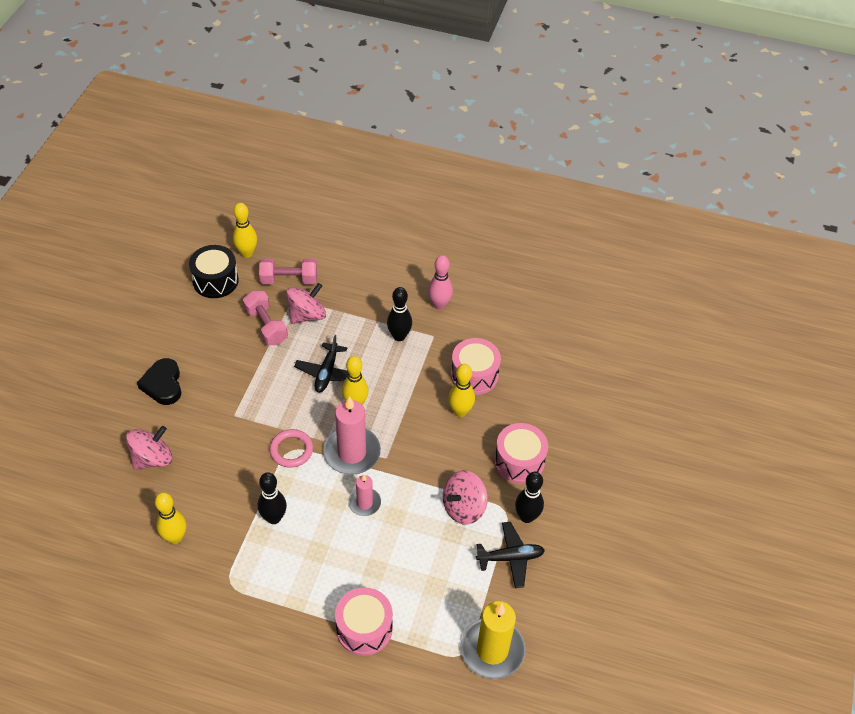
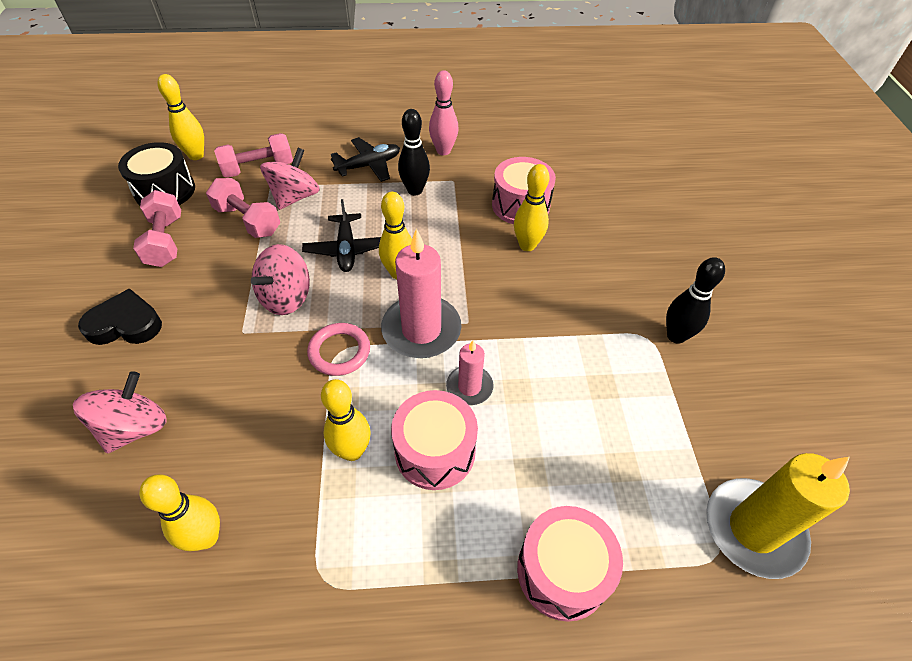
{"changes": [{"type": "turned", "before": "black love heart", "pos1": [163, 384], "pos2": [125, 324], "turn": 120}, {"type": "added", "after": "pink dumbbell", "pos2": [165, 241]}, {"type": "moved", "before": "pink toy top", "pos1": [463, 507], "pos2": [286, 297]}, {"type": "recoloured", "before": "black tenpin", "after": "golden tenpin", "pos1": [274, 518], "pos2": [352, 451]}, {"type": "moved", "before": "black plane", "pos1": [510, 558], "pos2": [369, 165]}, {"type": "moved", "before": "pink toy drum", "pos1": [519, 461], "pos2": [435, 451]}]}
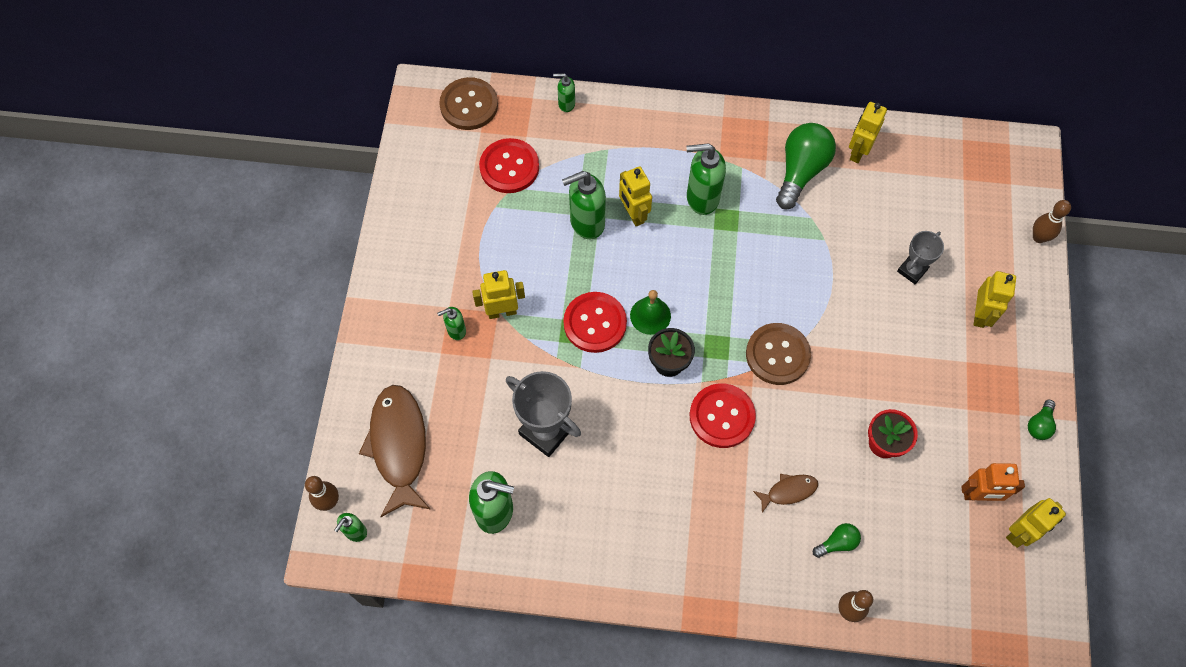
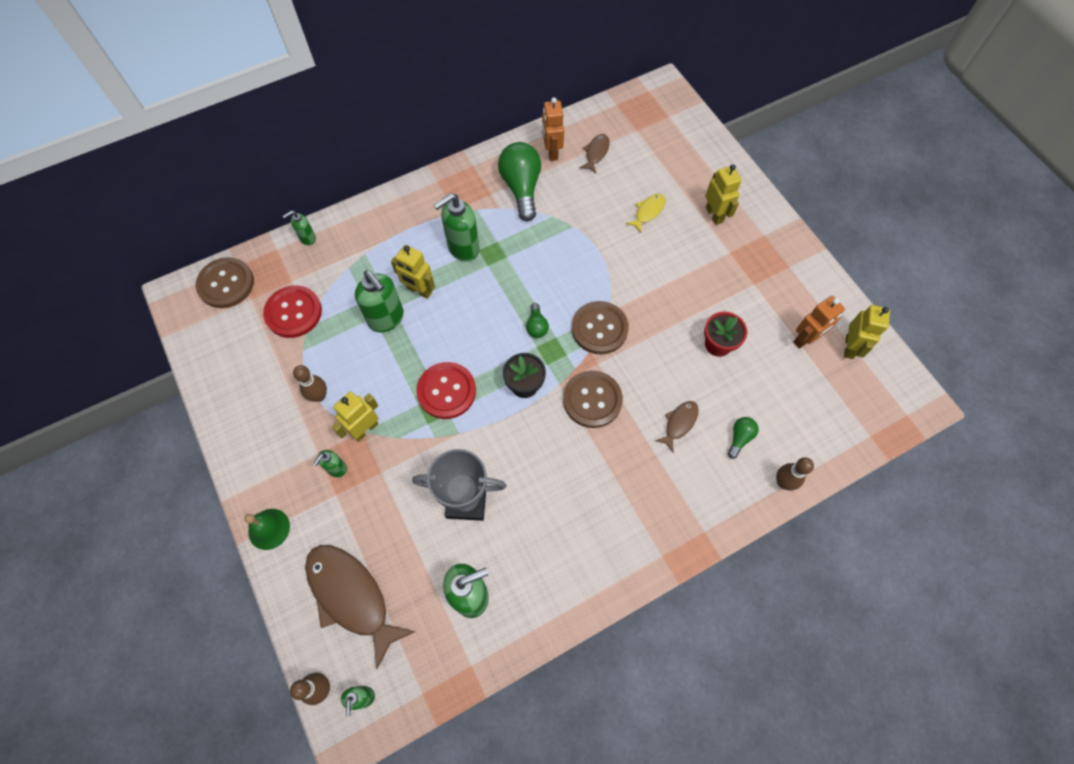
{"changes": [{"type": "moved", "before": "leaf-green hand bell", "pos1": [650, 315], "pos2": [269, 529]}, {"type": "moved", "before": "brown tenpin", "pos1": [1039, 237], "pos2": [319, 396]}, {"type": "turned", "before": "leaf-green soap dispenser", "pos1": [586, 223], "pos2": [386, 319], "turn": -75}, {"type": "moved", "before": "leaf-green bulb", "pos1": [1039, 425], "pos2": [536, 326]}, {"type": "recoloured", "before": "golden robot figure", "after": "orange robot figure", "pos1": [858, 151], "pos2": [551, 152]}, {"type": "recoloured", "before": "scarlet button", "after": "brown button", "pos1": [722, 416], "pos2": [592, 400]}, {"type": "added", "after": "brown toy fish", "pos2": [596, 153]}, {"type": "replaced", "before": "ash-grey trophy", "after": "golden toy fish", "pos1": [912, 270], "pos2": [648, 212]}]}
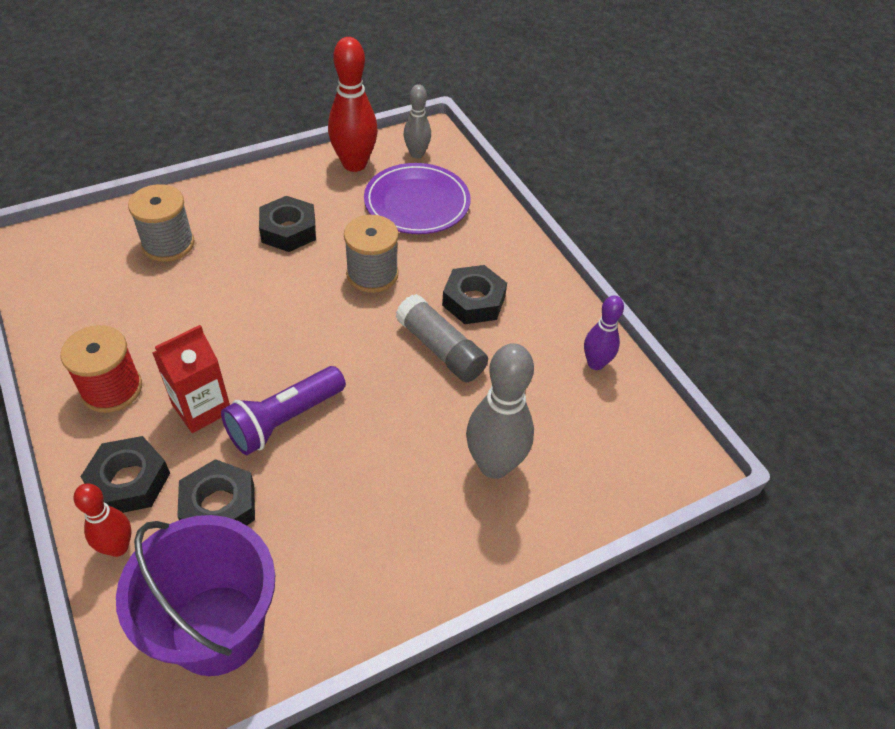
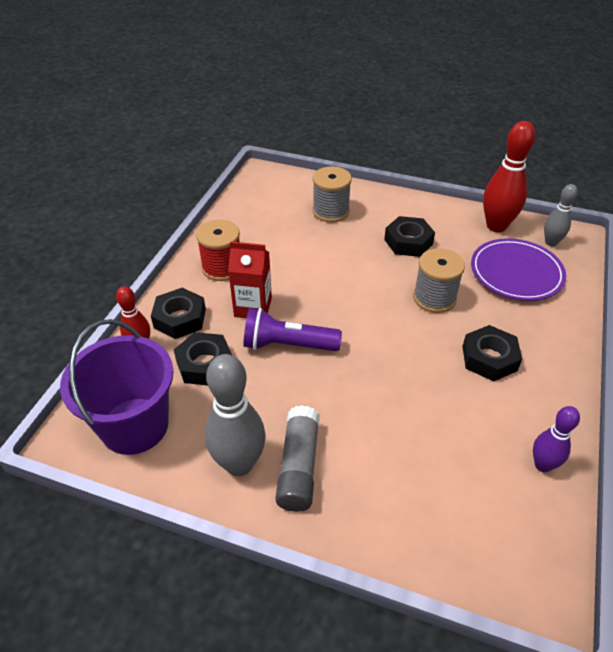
{"changes": [{"type": "moved", "before": "ash-grey tenpin", "pos1": [494, 465], "pos2": [239, 464]}, {"type": "moved", "before": "ash-grey stick of glue", "pos1": [440, 349], "pos2": [298, 466]}]}
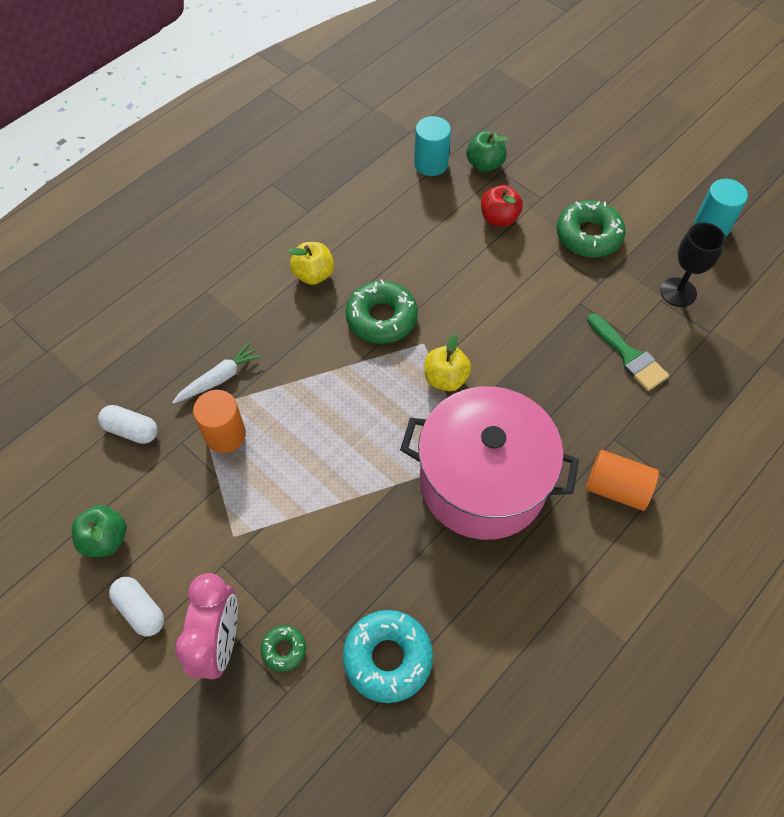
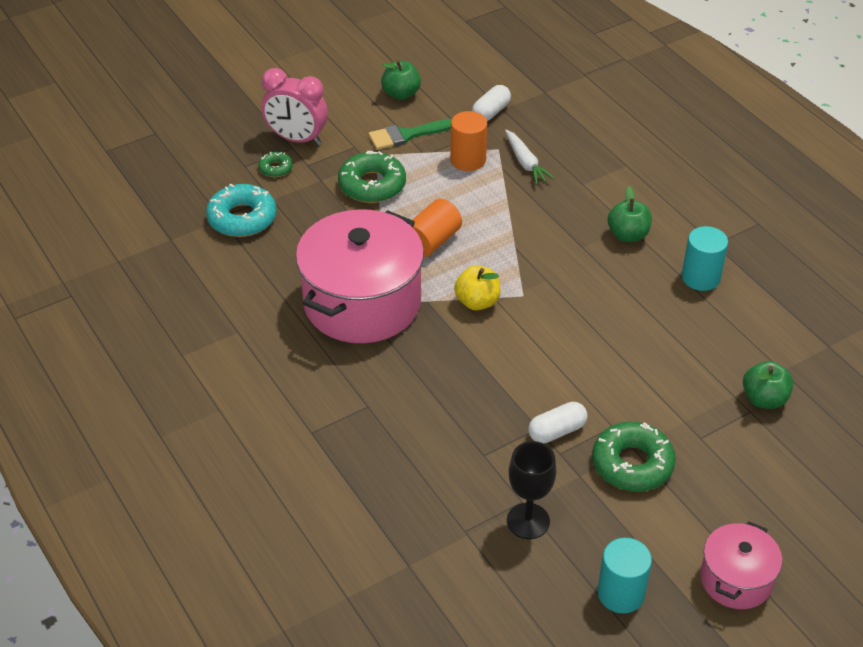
{"changes": [{"type": "moved", "before": "leaf-green glazed donut", "pos1": [381, 318], "pos2": [372, 185]}, {"type": "moved", "before": "leaf-green paintbrush", "pos1": [629, 356], "pos2": [406, 135]}, {"type": "moved", "before": "orange solid cylinder", "pos1": [616, 488], "pos2": [432, 241]}, {"type": "moved", "before": "white capsule", "pos1": [140, 610], "pos2": [557, 431]}, {"type": "recoloured", "before": "golden apple", "after": "leaf-green apple", "pos1": [313, 275], "pos2": [628, 235]}, {"type": "moved", "before": "turquoise solid cylinder", "pos1": [431, 164], "pos2": [700, 277]}, {"type": "added", "after": "pink cooking pot", "pos2": [736, 579]}, {"type": "removed", "before": "scarlet apple", "pos1": [499, 218]}]}
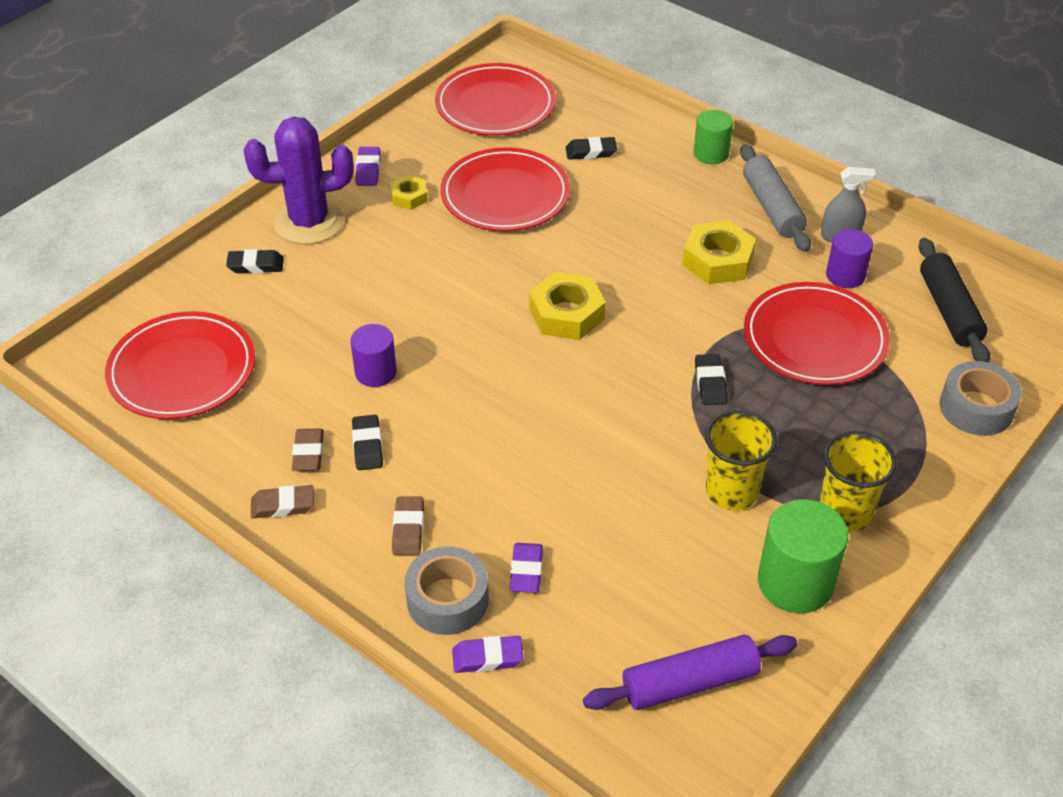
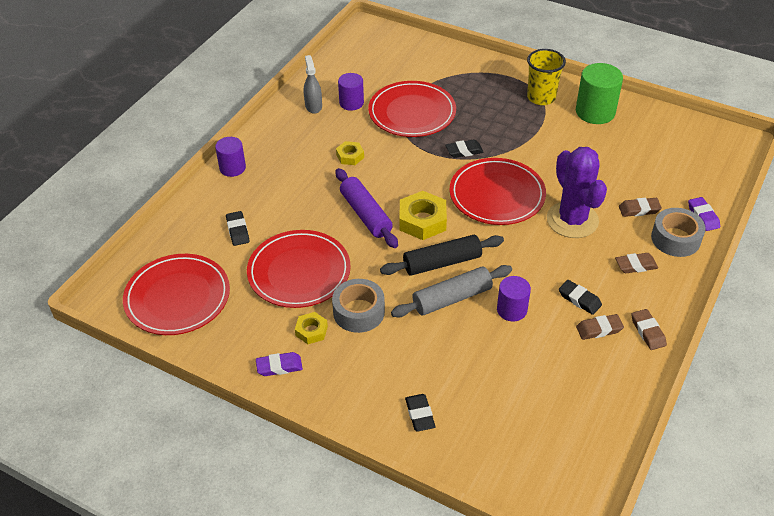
{"changes": [{"type": "recoloured", "before": "leaf-green solid cylinder", "after": "royal purple solid cylinder", "pos1": [711, 153], "pos2": [232, 168]}, {"type": "moved", "before": "ash-grey roll of tape", "pos1": [976, 408], "pos2": [359, 312]}, {"type": "resized", "before": "golden nut", "pos1": [717, 260], "pos2": [350, 156], "scale": 0.57}, {"type": "moved", "before": "royal purple pastry roller", "pos1": [689, 682], "pos2": [365, 214]}, {"type": "moved", "before": "black pastry roller", "pos1": [949, 310], "pos2": [442, 262]}, {"type": "moved", "before": "ash-grey pastry roller", "pos1": [772, 208], "pos2": [452, 298]}, {"type": "moved", "before": "scarlet dinner plate", "pos1": [182, 370], "pos2": [497, 195]}, {"type": "moved", "before": "royal purple cactus", "pos1": [309, 222], "pos2": [572, 220]}, {"type": "turned", "before": "black gum eraser", "pos1": [367, 446], "pos2": [579, 299], "turn": 60}, {"type": "recoloured", "before": "royal purple gum eraser", "after": "brown gum eraser", "pos1": [526, 571], "pos2": [639, 209]}, {"type": "removed", "before": "golden tumbler", "pos1": [731, 491]}]}
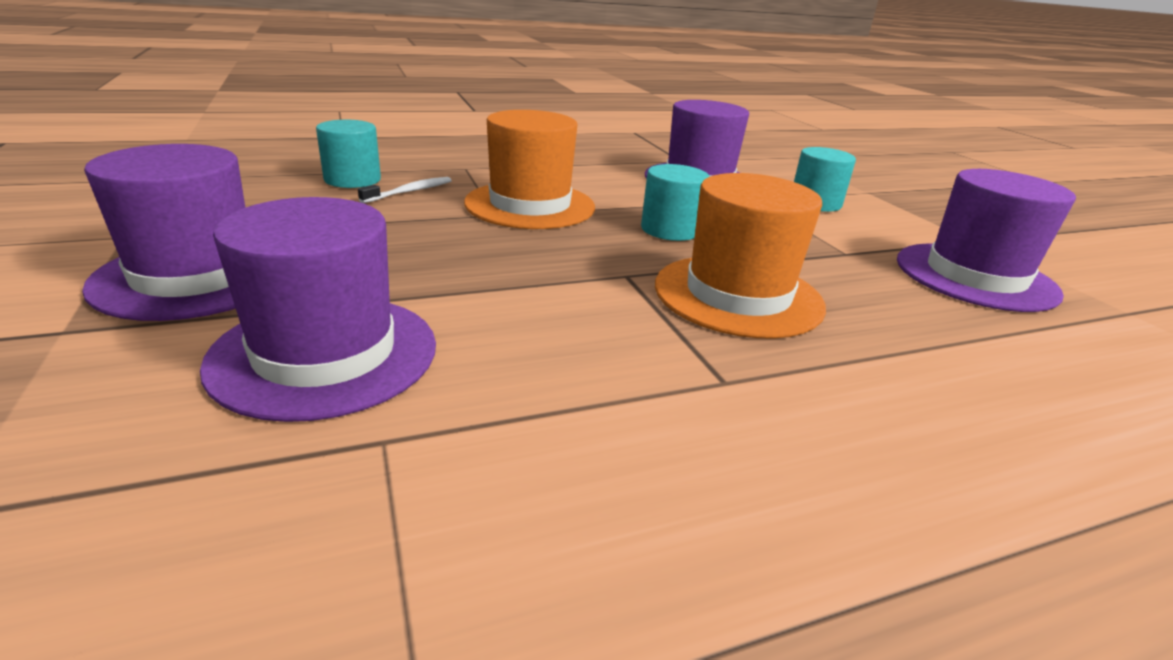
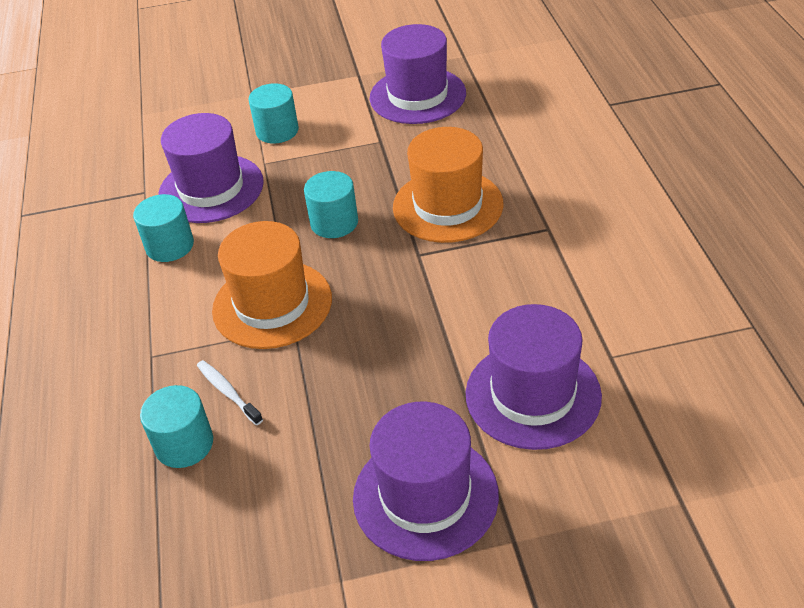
{"changes": [{"type": "added", "after": "turquoise solid cylinder", "pos2": [170, 246]}]}
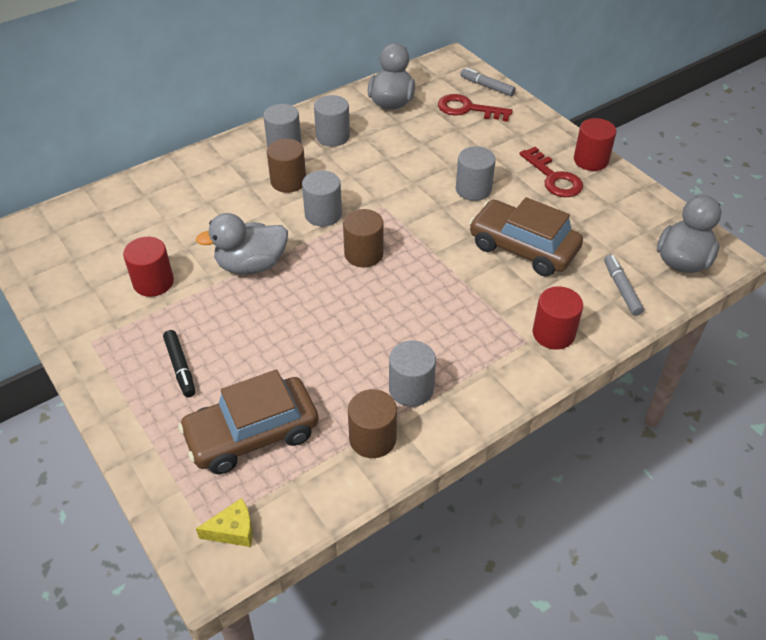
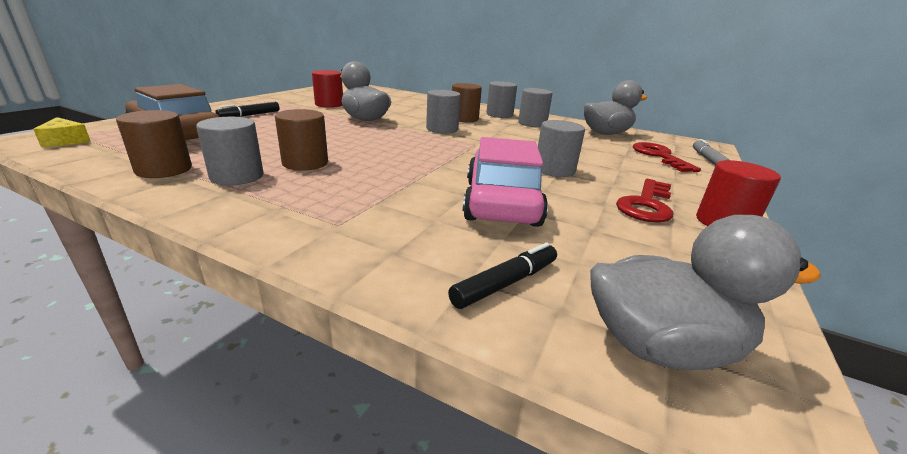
{"changes": [{"type": "moved", "before": "brown solid cylinder", "pos1": [363, 254], "pos2": [305, 163]}, {"type": "recoloured", "before": "ash-grey marker", "after": "black marker", "pos1": [621, 289], "pos2": [505, 283]}, {"type": "recoloured", "before": "brown toy car", "after": "pink toy car", "pos1": [523, 248], "pos2": [501, 202]}, {"type": "removed", "before": "scarlet solid cylinder", "pos1": [553, 333]}]}
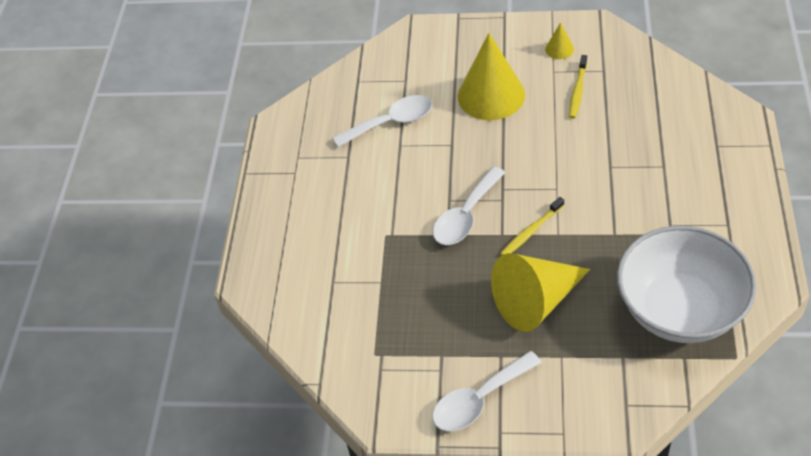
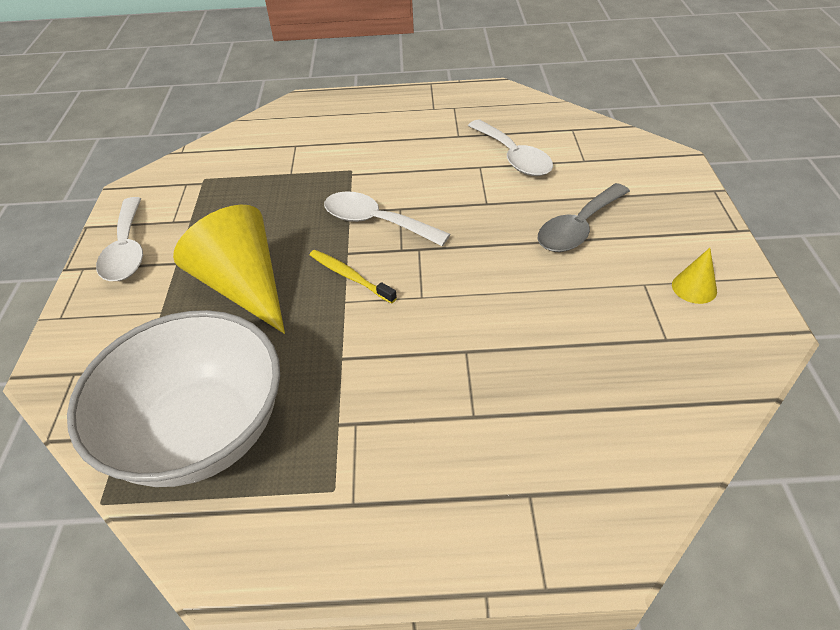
{"changes": [{"type": "turned", "before": "white spoon", "pos1": [479, 400], "pos2": [127, 250], "turn": -150}, {"type": "replaced", "before": "golden cone shape", "after": "ash-grey spoon", "pos1": [491, 95], "pos2": [578, 228]}, {"type": "removed", "before": "golden tooth brush", "pos1": [578, 91]}]}
